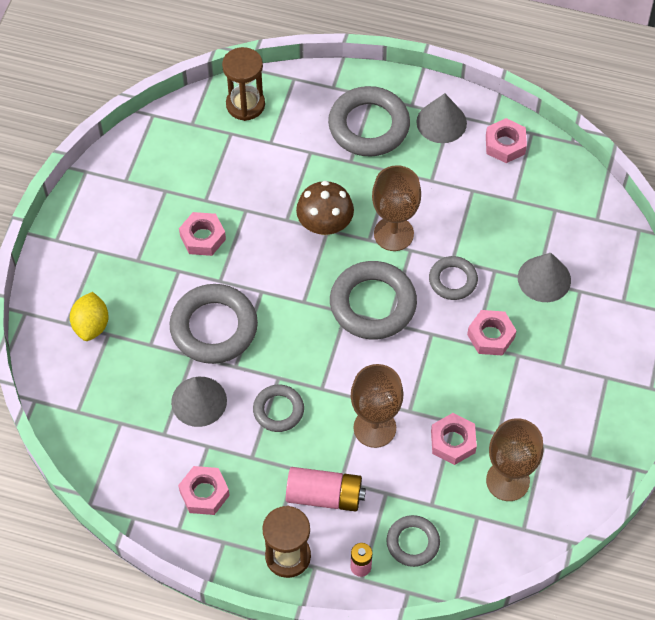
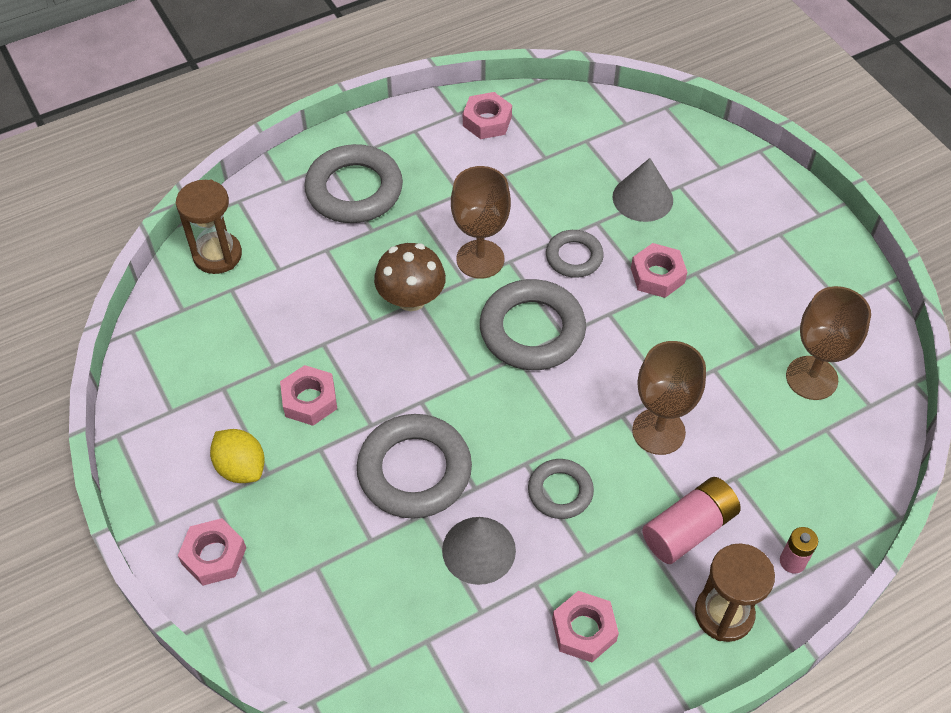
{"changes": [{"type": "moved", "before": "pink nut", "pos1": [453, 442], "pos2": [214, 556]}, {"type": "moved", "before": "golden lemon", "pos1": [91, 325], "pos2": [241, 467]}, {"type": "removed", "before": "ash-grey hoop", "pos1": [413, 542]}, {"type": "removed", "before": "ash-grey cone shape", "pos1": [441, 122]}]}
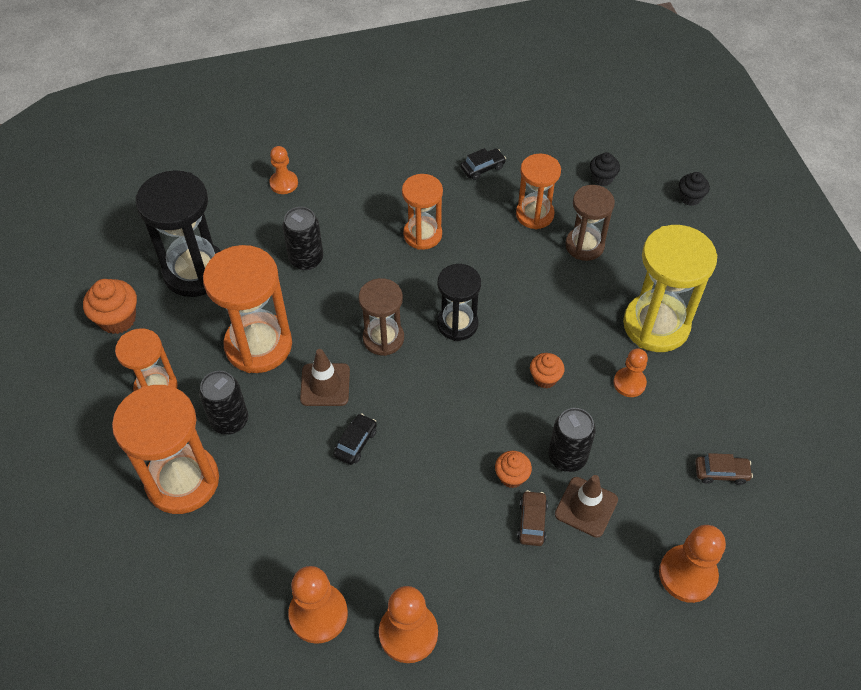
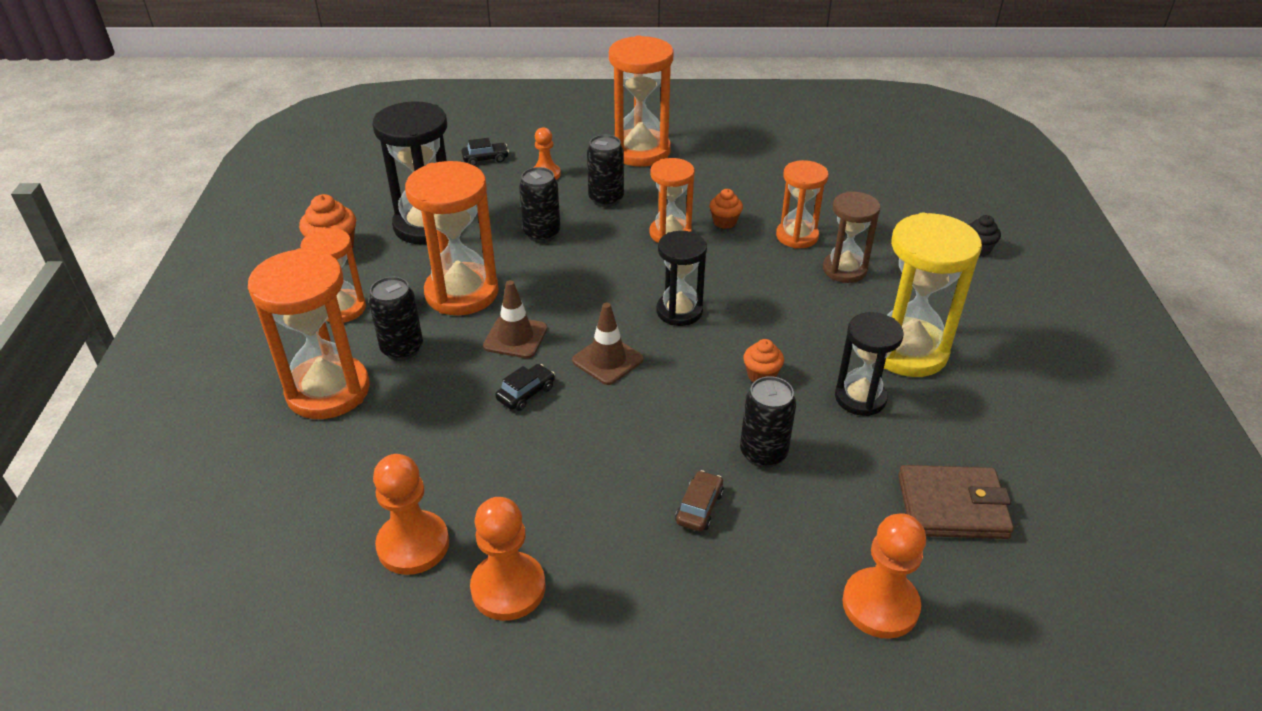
{"changes": [{"type": "moved", "before": "black toy car", "pos1": [482, 168], "pos2": [485, 159]}, {"type": "moved", "before": "brown traffic cone", "pos1": [586, 507], "pos2": [607, 360]}, {"type": "added", "after": "black soda can", "pos2": [606, 199]}, {"type": "added", "after": "orange sandglass", "pos2": [640, 151]}, {"type": "moved", "before": "orange fairy cake", "pos1": [511, 476], "pos2": [724, 222]}, {"type": "replaced", "before": "orange pawn", "after": "black sandglass", "pos1": [629, 383], "pos2": [860, 398]}, {"type": "replaced", "before": "brown toy car", "after": "brown card wallet", "pos1": [721, 472], "pos2": [952, 506]}, {"type": "removed", "before": "brown sandglass", "pos1": [383, 338]}, {"type": "removed", "before": "black fairy cake", "pos1": [602, 178]}]}
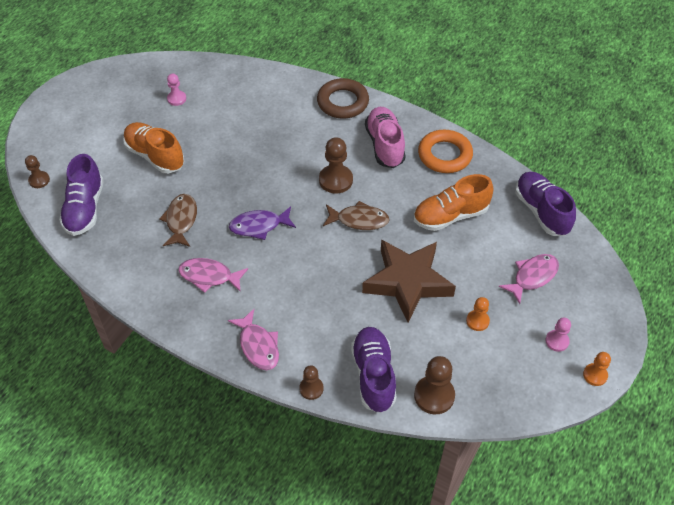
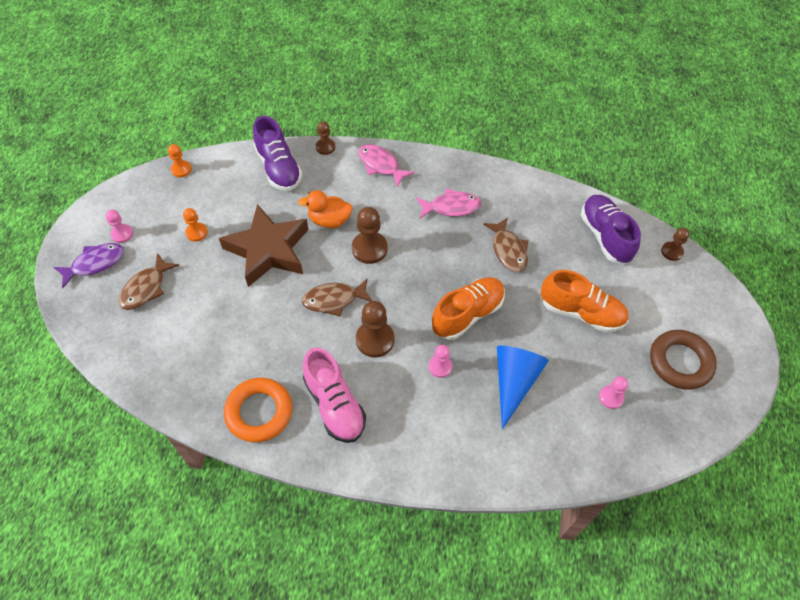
{"changes": [{"type": "moved", "before": "royal purple toy fish", "pos1": [259, 226], "pos2": [95, 263]}, {"type": "recoloured", "before": "pink toy fish", "after": "brown toy fish", "pos1": [532, 277], "pos2": [146, 288]}, {"type": "moved", "before": "orange pawn", "pos1": [595, 375], "pos2": [181, 169]}, {"type": "added", "after": "orange duck", "pos2": [329, 220]}, {"type": "moved", "before": "brown pawn", "pos1": [434, 395], "pos2": [369, 248]}, {"type": "added", "after": "pink pawn", "pos2": [440, 367]}, {"type": "moved", "before": "orange lace-up shoe", "pos1": [450, 216], "pos2": [467, 314]}, {"type": "added", "after": "cobalt cone shape", "pos2": [514, 382]}, {"type": "moved", "before": "brown hoop", "pos1": [343, 102], "pos2": [680, 362]}, {"type": "removed", "before": "royal purple lace-up shoe", "pos1": [541, 211]}]}
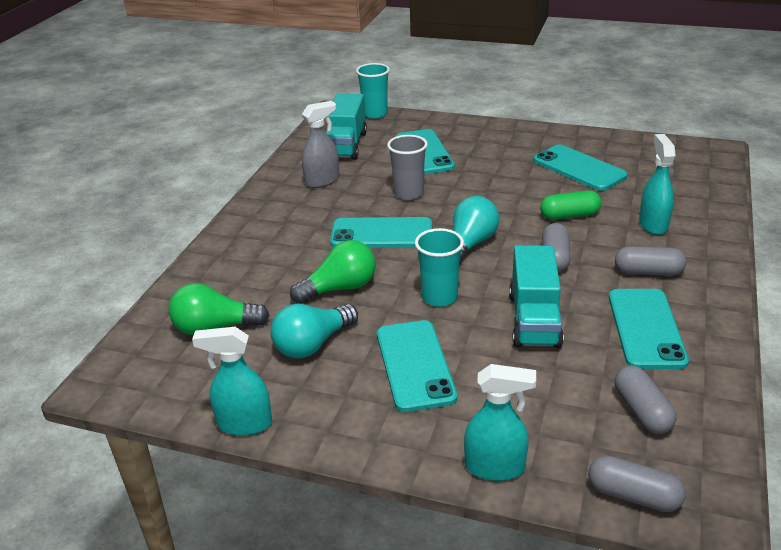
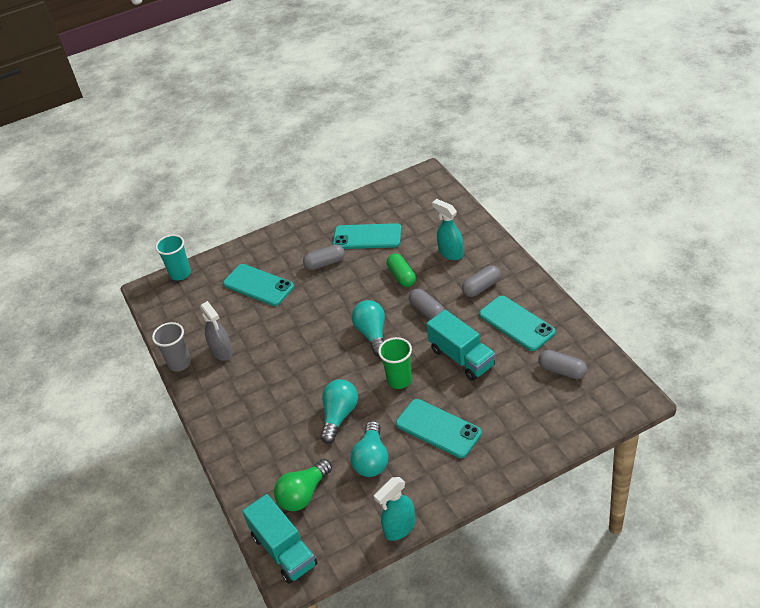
{"changes": [{"type": "moved", "before": "ash-grey tumbler", "pos1": [408, 193], "pos2": [179, 363]}, {"type": "turned", "before": "ash-grey spray cleaner", "pos1": [322, 181], "pos2": [222, 352], "turn": 135}, {"type": "moved", "before": "turquoise lorry", "pos1": [346, 145], "pos2": [284, 550]}, {"type": "moved", "before": "ash-grey capsule", "pos1": [633, 495], "pos2": [325, 263]}, {"type": "recoloured", "before": "leaf-green bulb", "after": "turquoise bulb", "pos1": [340, 288], "pos2": [339, 416]}, {"type": "recoloured", "before": "turquoise tumbler", "after": "leaf-green tumbler", "pos1": [439, 297], "pos2": [399, 380]}, {"type": "turned", "before": "leaf-green capsule", "pos1": [569, 215], "pos2": [401, 276], "turn": -60}, {"type": "removed", "before": "turquoise smartphone", "pos1": [381, 234]}, {"type": "removed", "before": "turquoise spray cleaner", "pos1": [495, 467]}]}
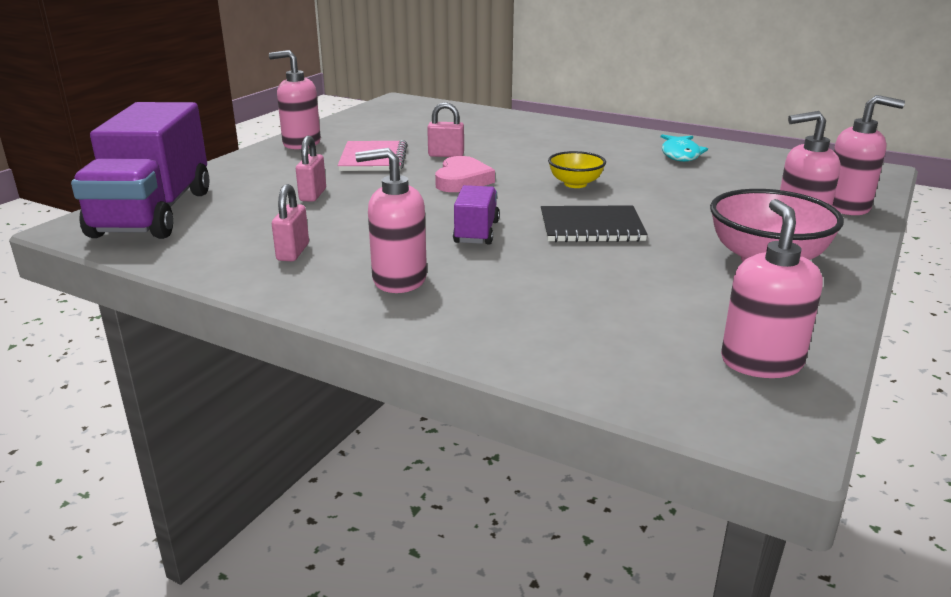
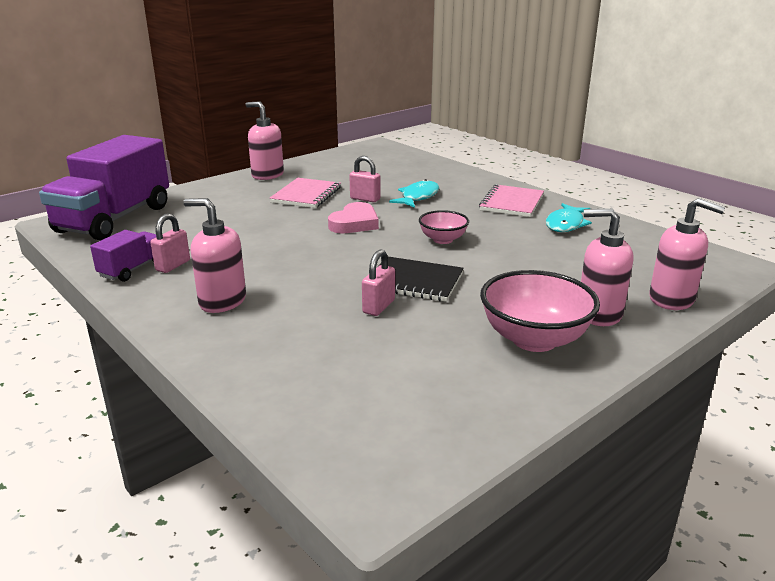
{"changes": [{"type": "moved", "before": "royal purple lorry", "pos1": [476, 232], "pos2": [132, 269]}, {"type": "moved", "before": "pink lock", "pos1": [313, 195], "pos2": [378, 306]}, {"type": "added", "after": "turquoise toy fish", "pos2": [418, 197]}, {"type": "recoloured", "before": "golden deep dish", "after": "pink deep dish", "pos1": [575, 184], "pos2": [443, 240]}, {"type": "added", "after": "pink notebook", "pos2": [511, 203]}, {"type": "removed", "before": "pink soap dispenser", "pos1": [761, 362]}]}
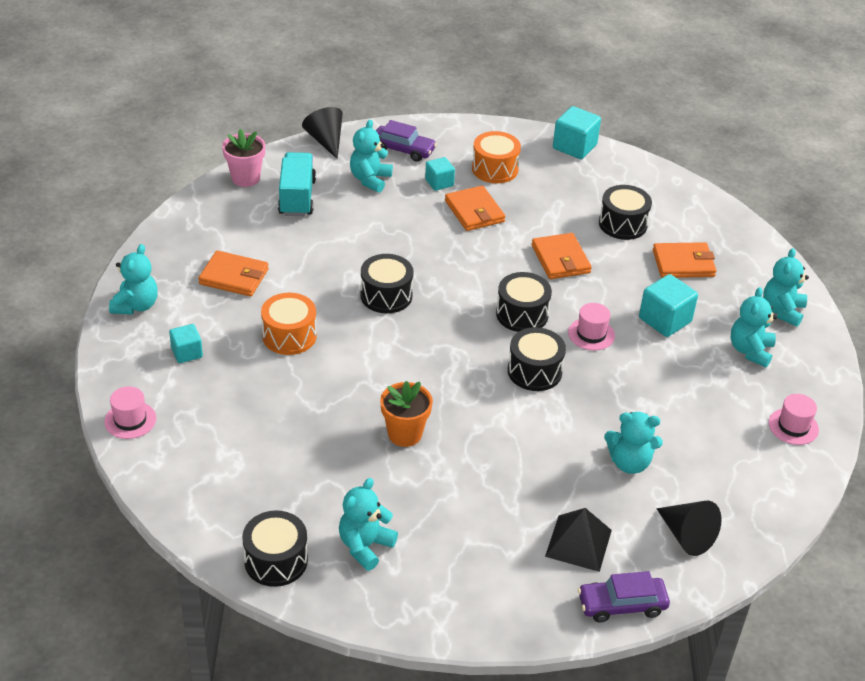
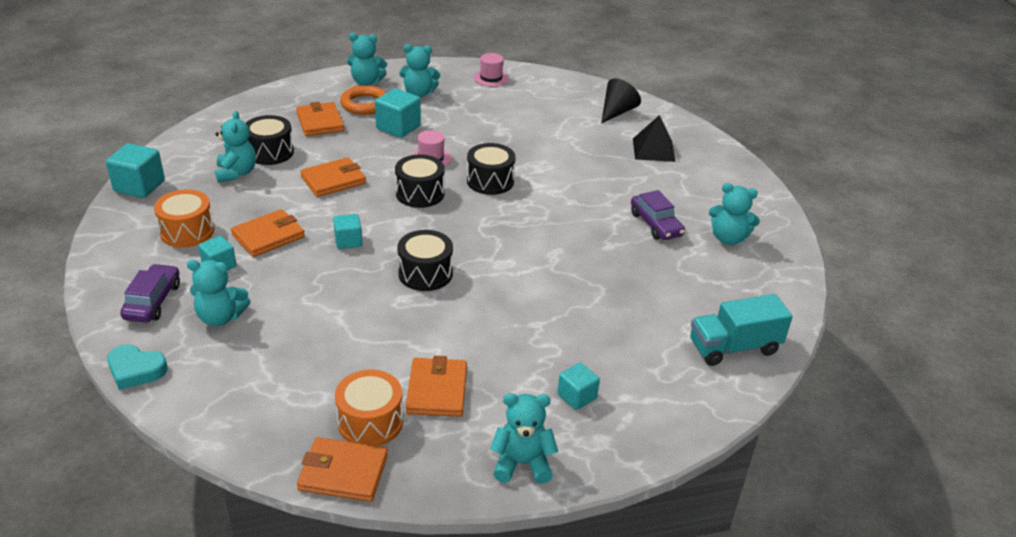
{"changes": [{"type": "replaced", "before": "black cone shape", "after": "turquoise love heart", "pos1": [326, 140], "pos2": [136, 370]}, {"type": "moved", "before": "turquoise stuffed bear", "pos1": [629, 463], "pos2": [236, 173]}, {"type": "added", "after": "orange card wallet", "pos2": [343, 472]}, {"type": "added", "after": "turquoise block", "pos2": [348, 241]}, {"type": "moved", "before": "orange toy drum", "pos1": [289, 336], "pos2": [370, 422]}, {"type": "added", "after": "orange hoop", "pos2": [365, 104]}, {"type": "moved", "before": "royal purple toy car", "pos1": [622, 605], "pos2": [655, 224]}, {"type": "moved", "before": "turquoise lorry", "pos1": [297, 197], "pos2": [734, 347]}, {"type": "removed", "before": "pink hat", "pos1": [130, 420]}, {"type": "removed", "before": "pink flower pot", "pos1": [245, 178]}, {"type": "removed", "before": "black toy drum", "pos1": [276, 560]}, {"type": "removed", "before": "orange flower pot", "pos1": [405, 434]}]}
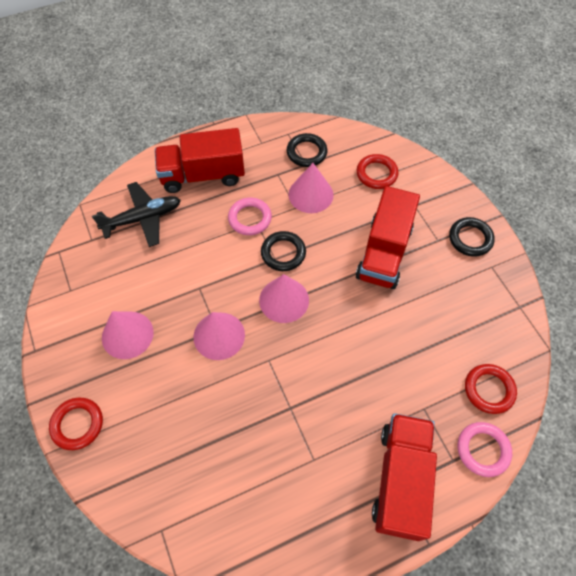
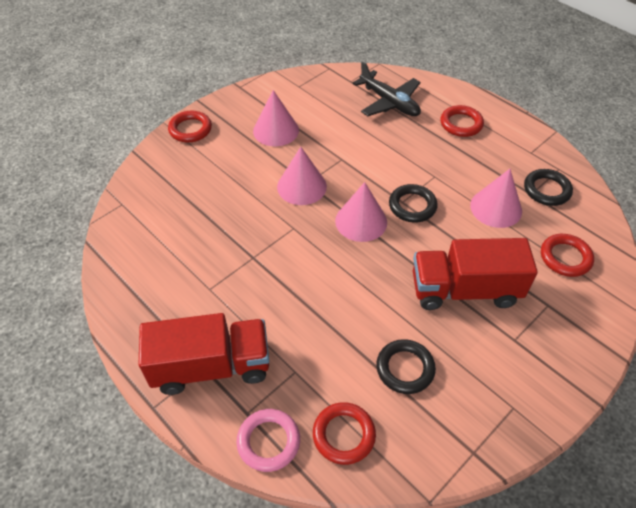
{"changes": [{"type": "moved", "before": "black hoop", "pos1": [470, 239], "pos2": [405, 368]}, {"type": "replaced", "before": "scarlet lorry", "after": "scarlet hoop", "pos1": [203, 175], "pos2": [461, 124]}, {"type": "removed", "before": "pink hoop", "pos1": [250, 218]}]}
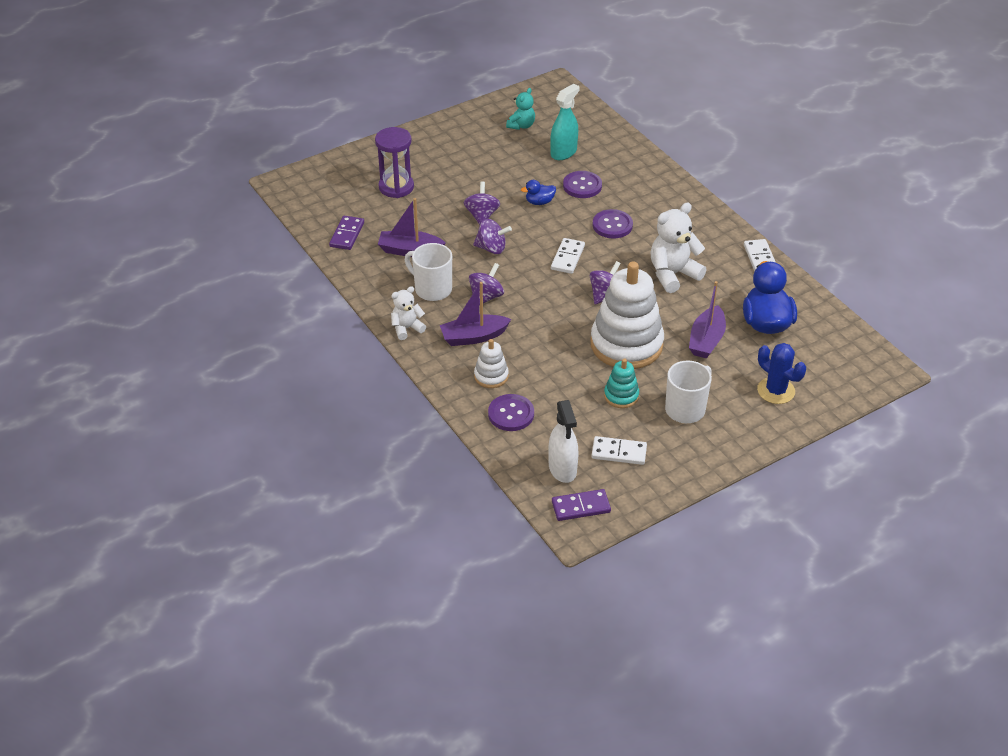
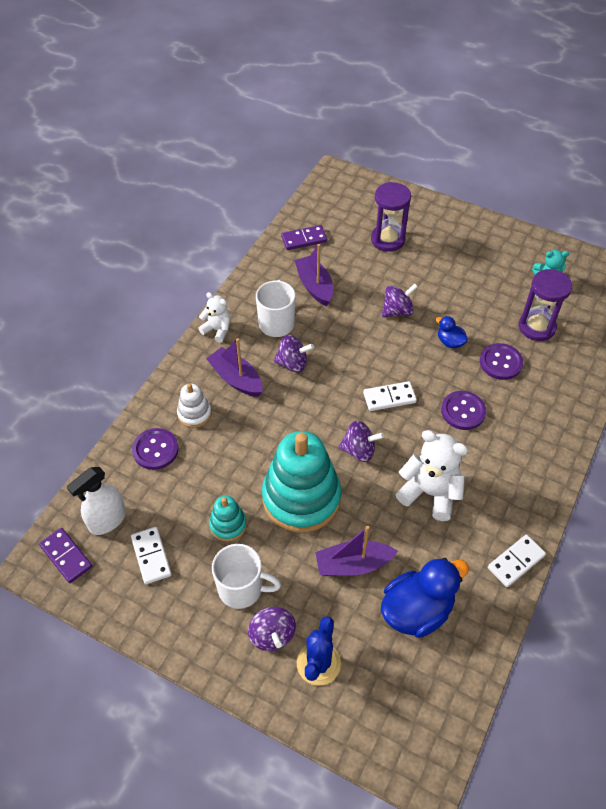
{"changes": [{"type": "moved", "before": "royal purple toy top", "pos1": [491, 248], "pos2": [272, 635]}, {"type": "recoloured", "before": "white stacking rings", "after": "turquoise stacking rings", "pos1": [626, 344], "pos2": [301, 498]}, {"type": "replaced", "before": "turquoise spray cleaner", "after": "royal purple sandglass", "pos1": [563, 152], "pos2": [536, 327]}]}
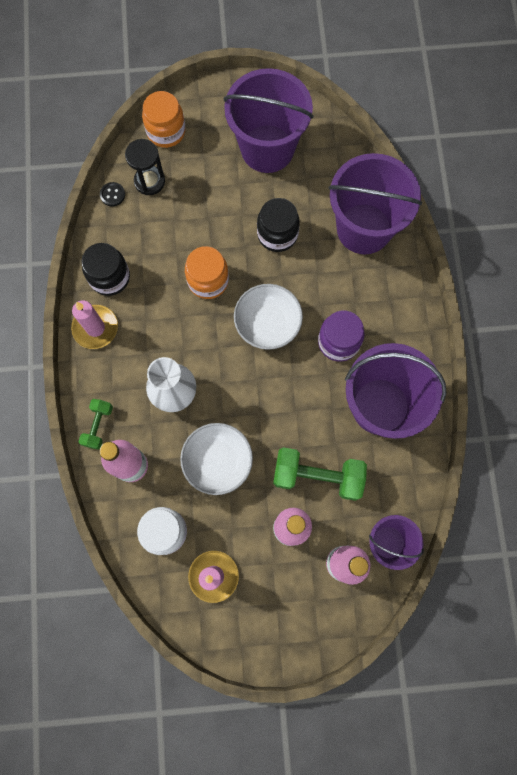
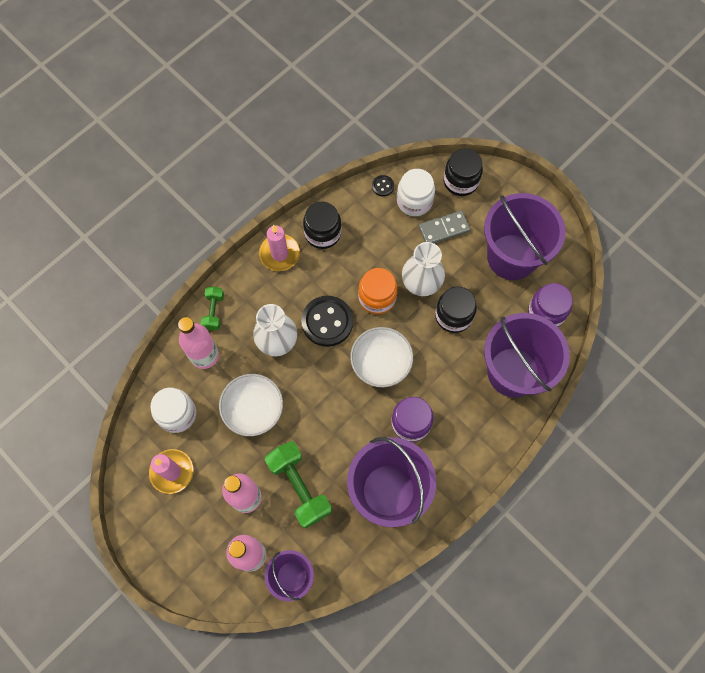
{"changes": [{"type": "turned", "before": "leaf-green dumbbell", "pos1": [98, 426], "pos2": [214, 311], "turn": -60}, {"type": "added", "after": "black button", "pos2": [327, 322]}, {"type": "replaced", "before": "black sandglass", "after": "white jar", "pos1": [149, 181], "pos2": [414, 201]}, {"type": "added", "after": "white flower vase", "pos2": [421, 284]}, {"type": "added", "after": "ash-grey domino piece", "pos2": [444, 229]}, {"type": "recoloured", "before": "orange jar", "after": "black jar", "pos1": [166, 131], "pos2": [460, 181]}, {"type": "added", "after": "royal purple jar", "pos2": [546, 312]}]}
